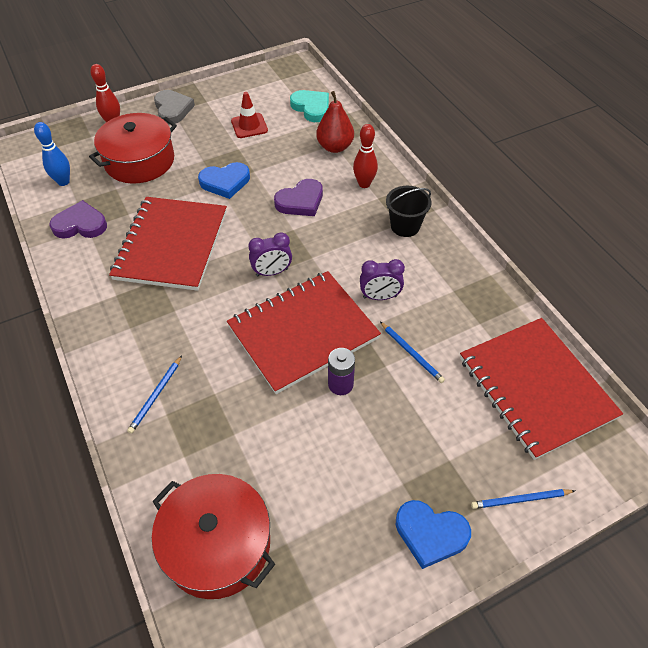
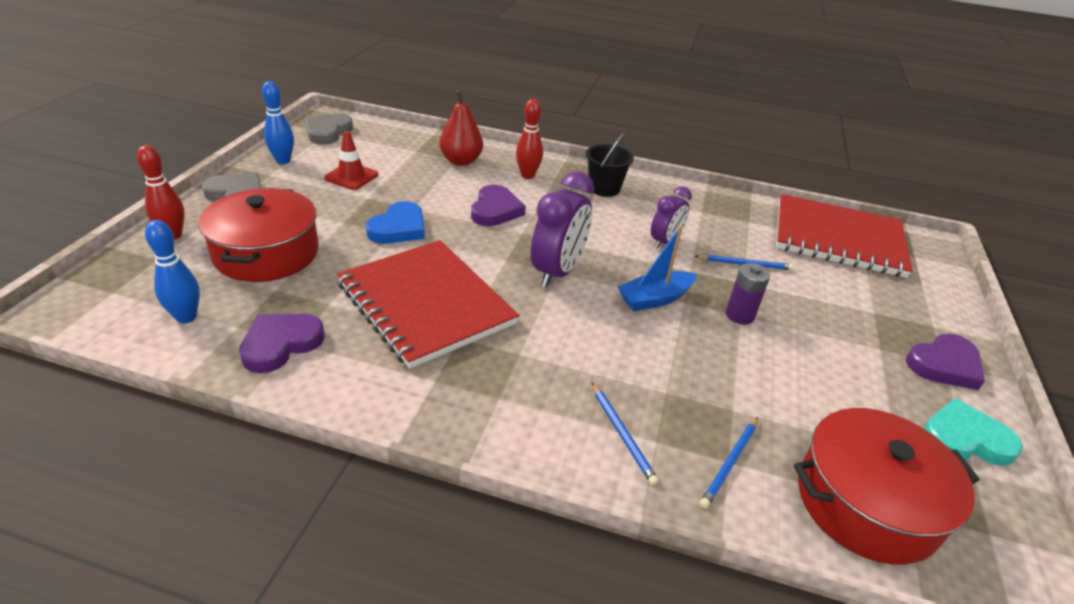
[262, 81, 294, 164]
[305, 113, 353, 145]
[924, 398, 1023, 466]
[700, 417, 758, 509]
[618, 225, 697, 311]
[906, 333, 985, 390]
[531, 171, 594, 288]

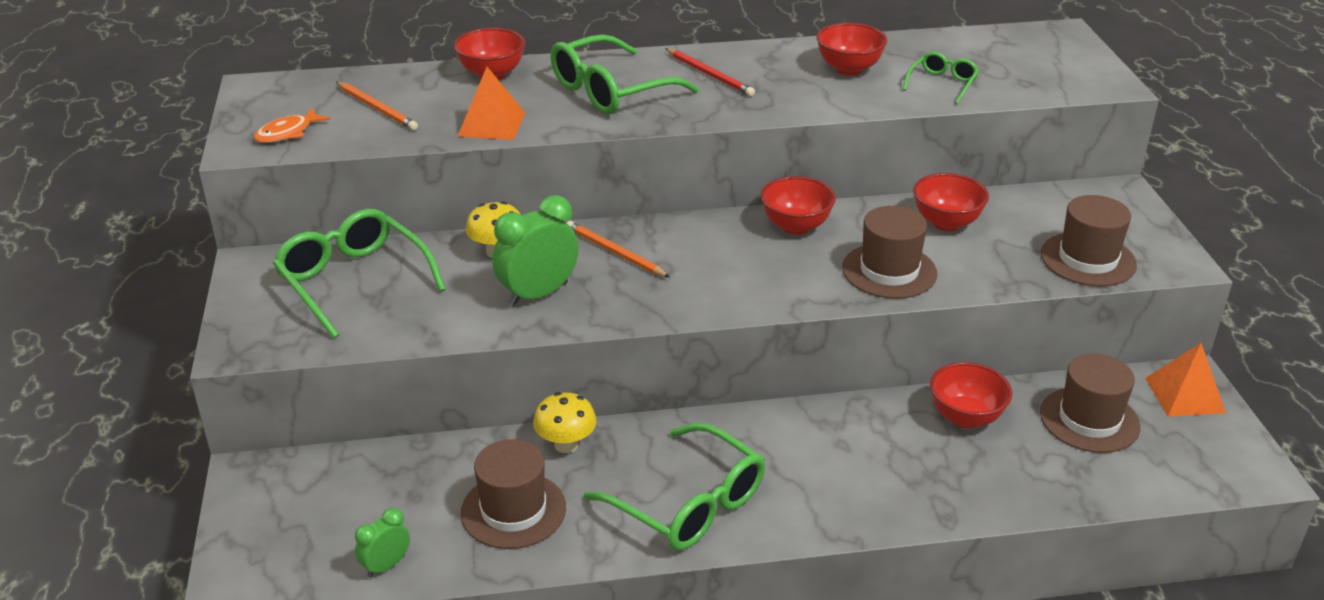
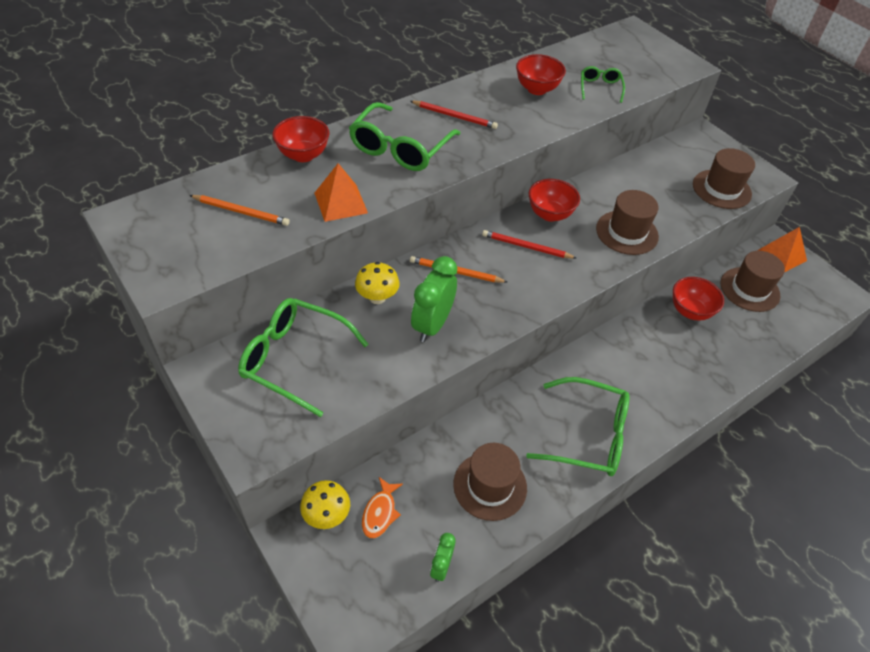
[913, 173, 989, 231] (first image)
[482, 230, 576, 259]
[362, 477, 403, 538]
[300, 480, 350, 529]

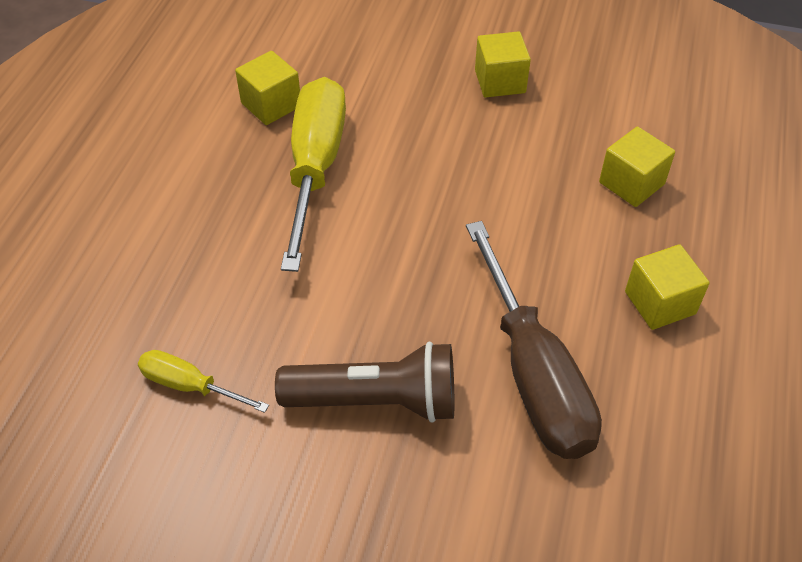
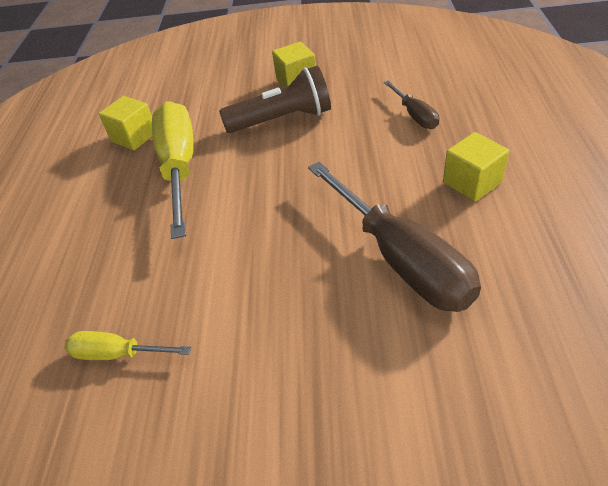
[219, 66, 331, 133]
[384, 81, 439, 129]

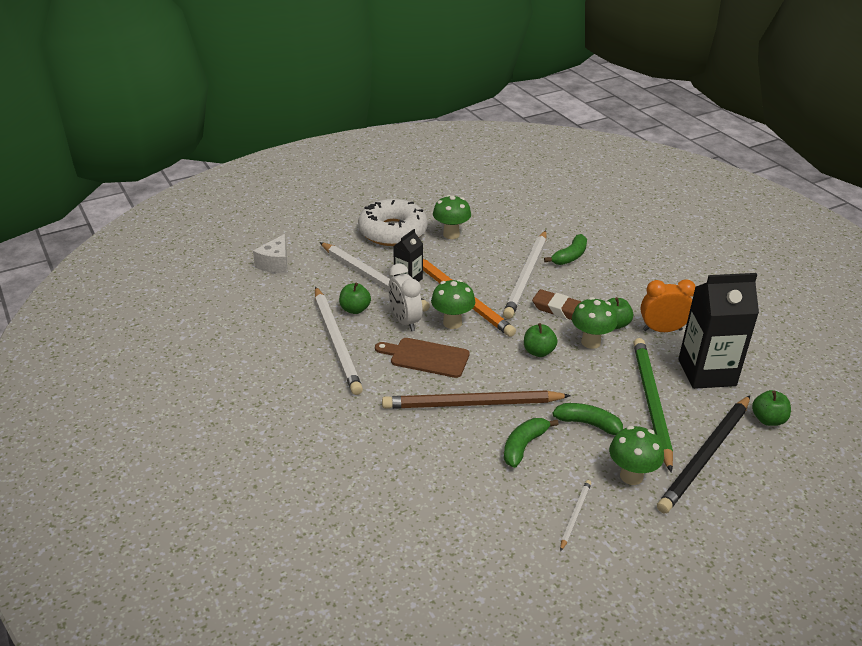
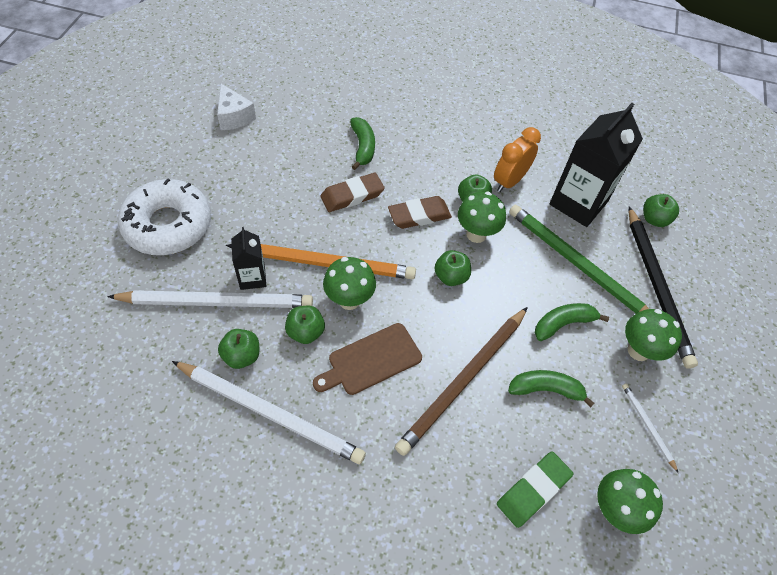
[497, 452, 573, 528]
[217, 84, 256, 130]
[597, 469, 663, 534]
[285, 306, 325, 344]
[320, 173, 385, 212]
[508, 370, 595, 407]

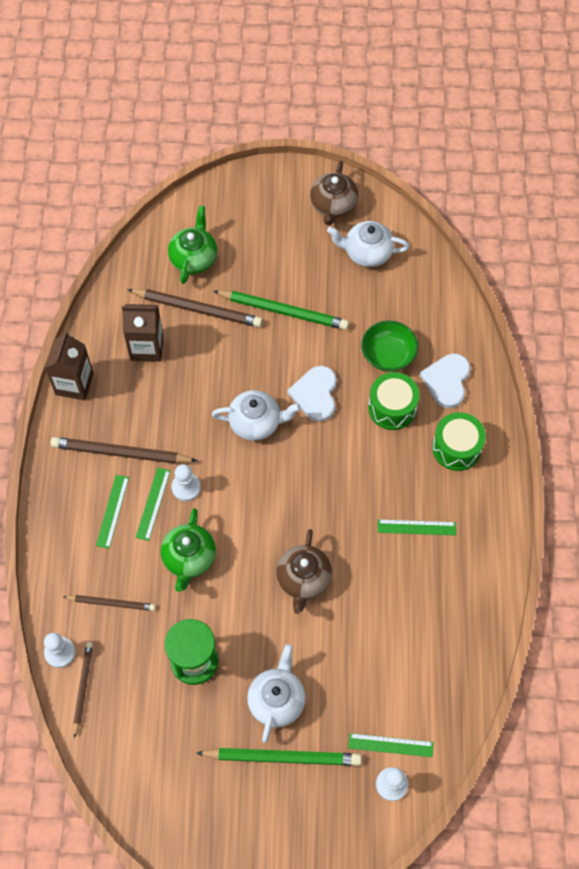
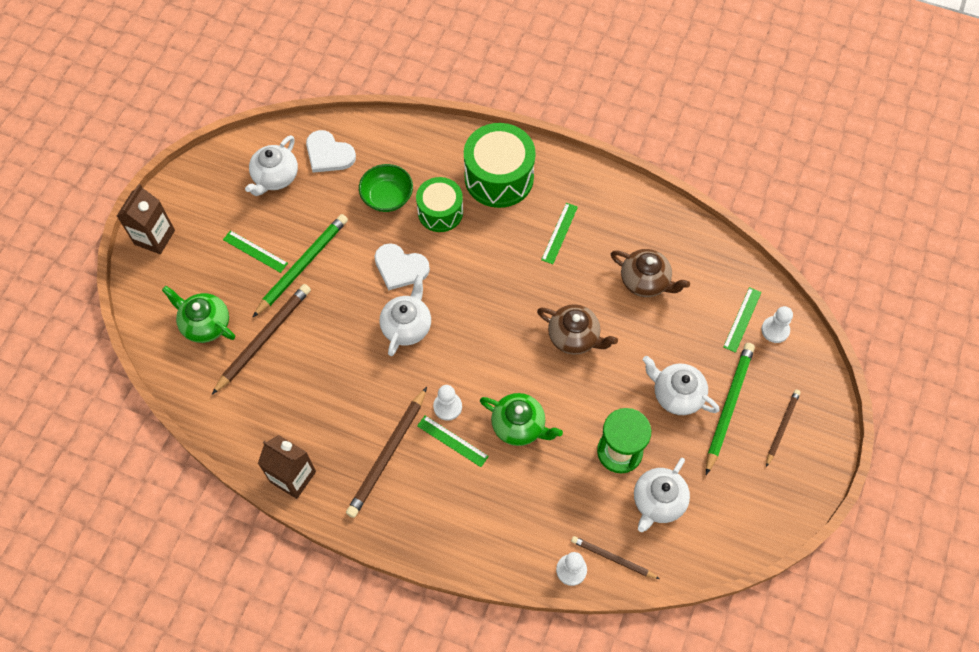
[634, 458, 690, 532]
[766, 389, 801, 467]
[223, 230, 288, 273]
[117, 184, 175, 254]
[611, 249, 690, 297]
[306, 130, 356, 173]
[464, 123, 536, 208]

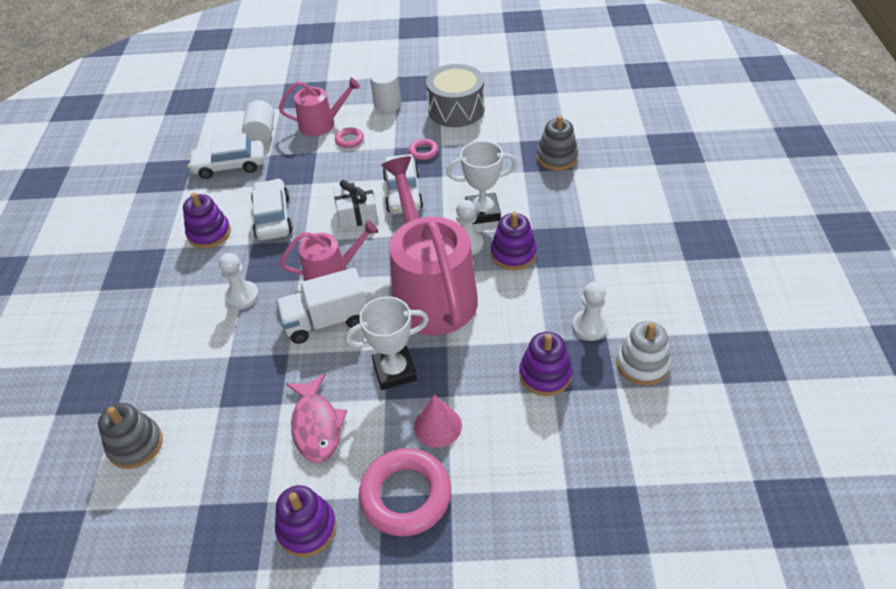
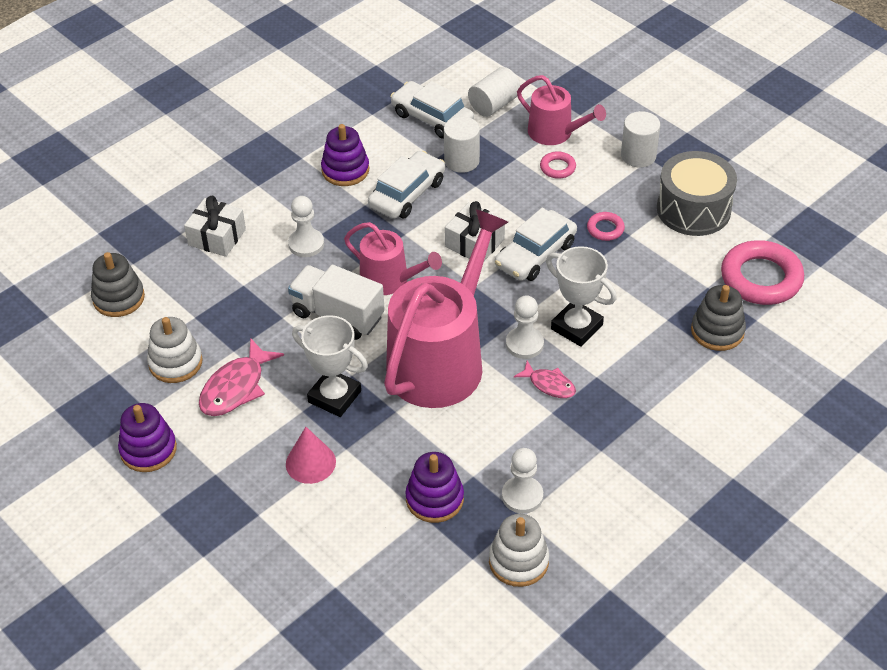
[147, 317, 203, 383]
[184, 196, 246, 257]
[444, 116, 480, 173]
[721, 240, 804, 305]
[514, 361, 576, 398]

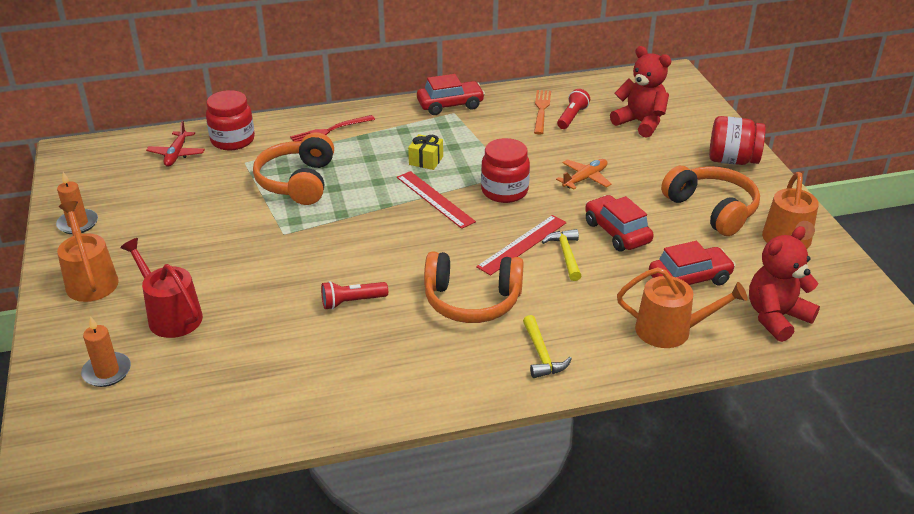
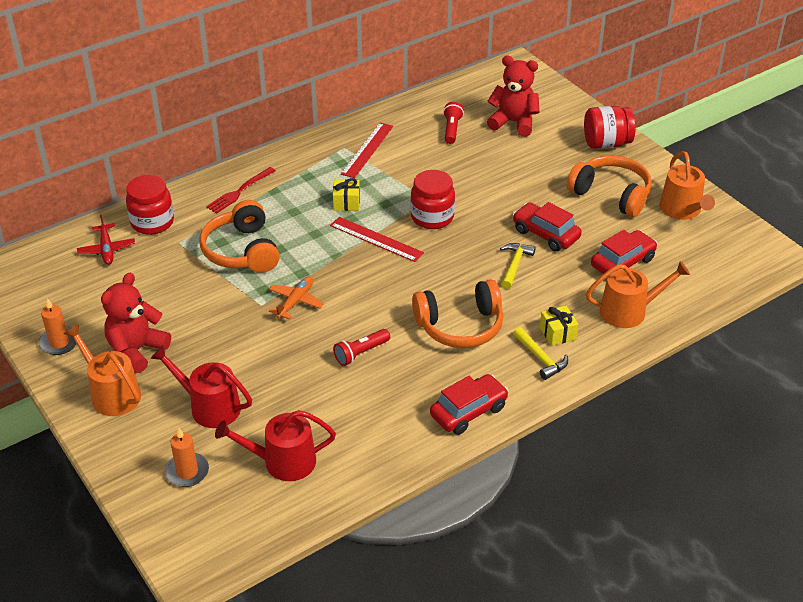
[534, 90, 551, 134] (first image)
[215, 410, 336, 481]
[540, 306, 578, 346]
[430, 374, 509, 435]
[341, 122, 393, 178]
[269, 276, 324, 320]
[101, 273, 171, 373]
[500, 243, 536, 289]

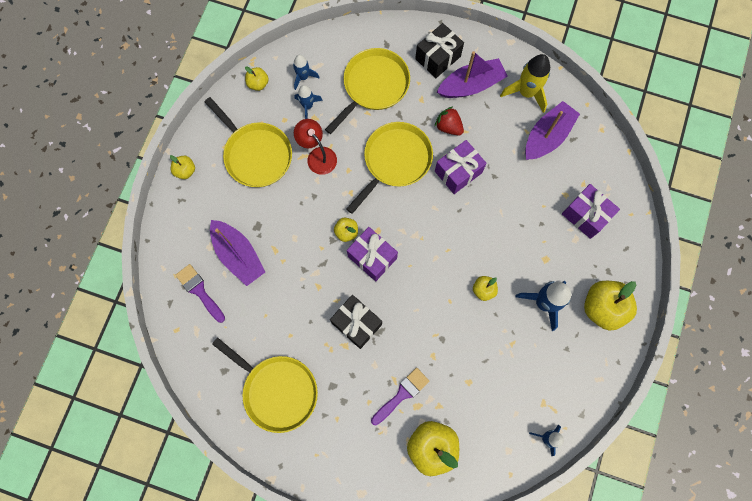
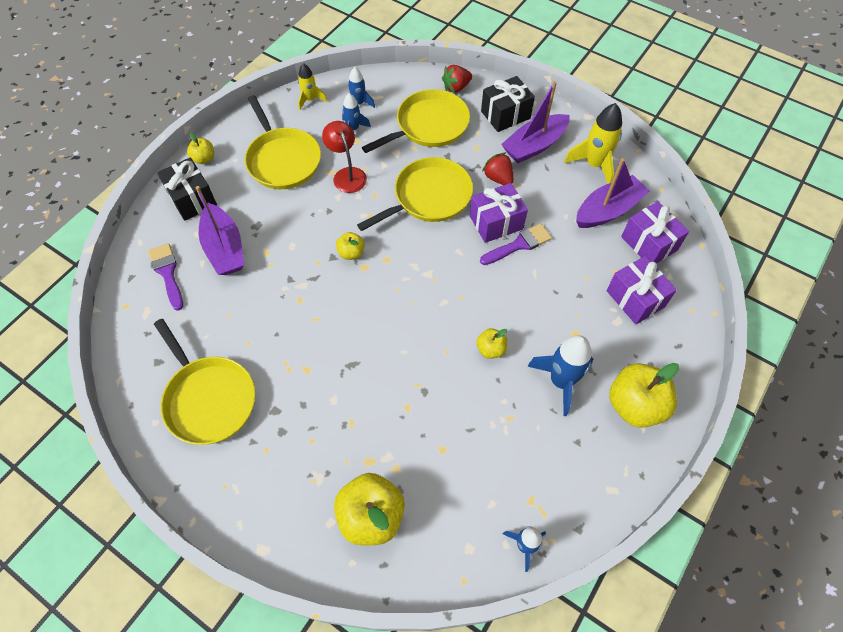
[442, 65, 472, 93]
[157, 157, 217, 221]
[621, 201, 689, 263]
[480, 223, 552, 265]
[298, 63, 327, 110]
[501, 81, 570, 163]

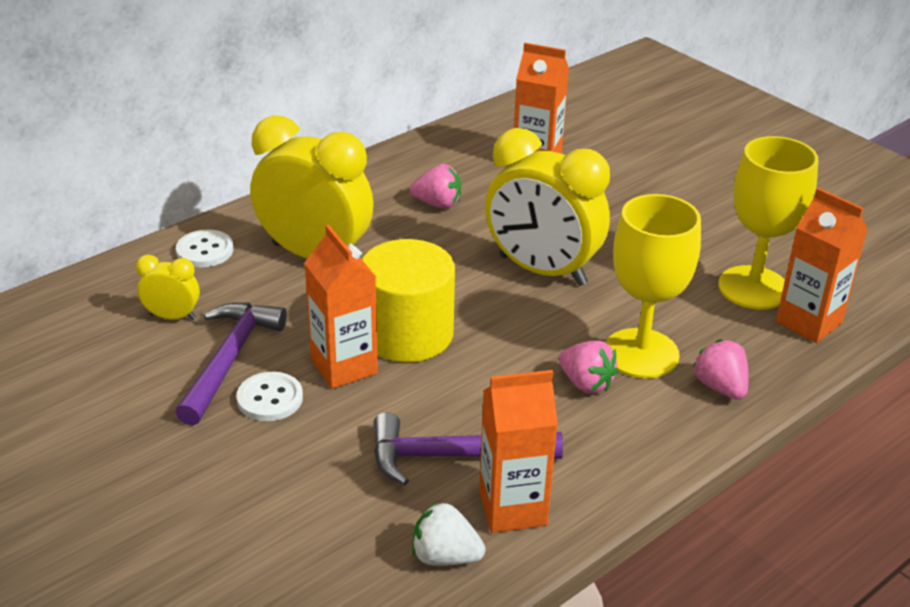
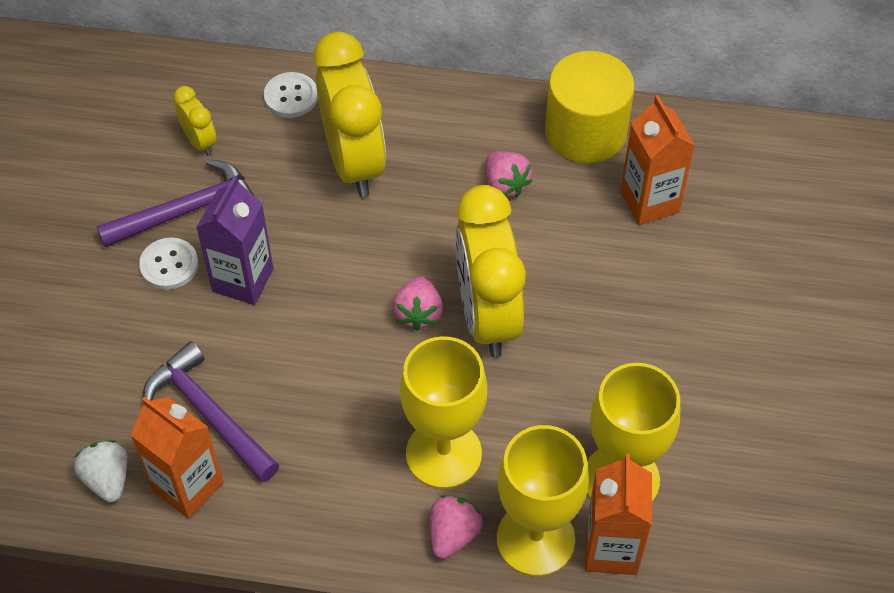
[497, 425, 589, 576]
[545, 51, 635, 163]
[393, 276, 443, 331]
[196, 175, 274, 305]

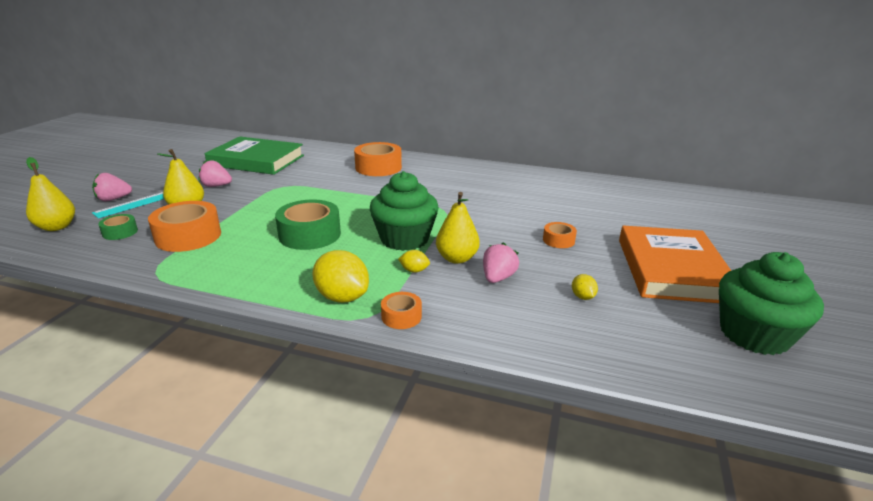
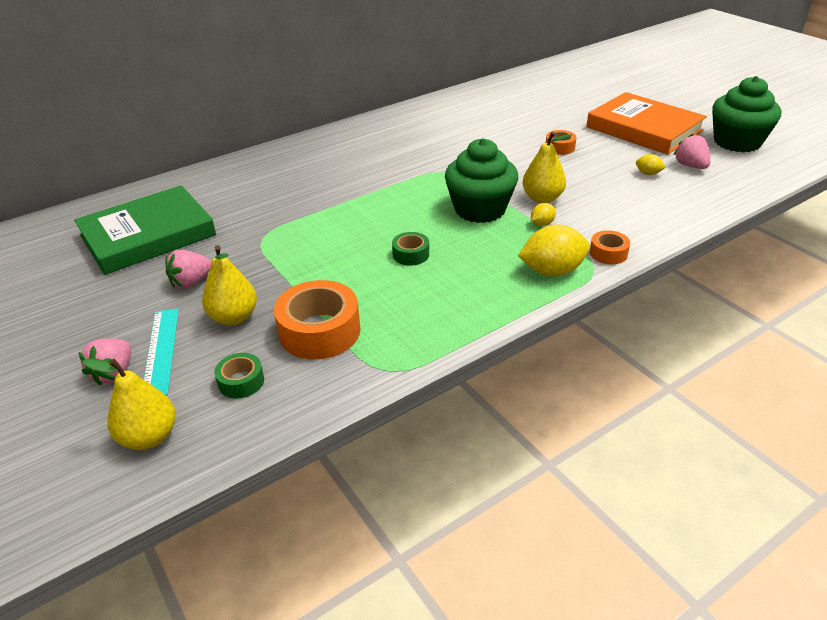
[354, 142, 402, 176] (first image)
[674, 134, 710, 169]
[392, 232, 429, 266]

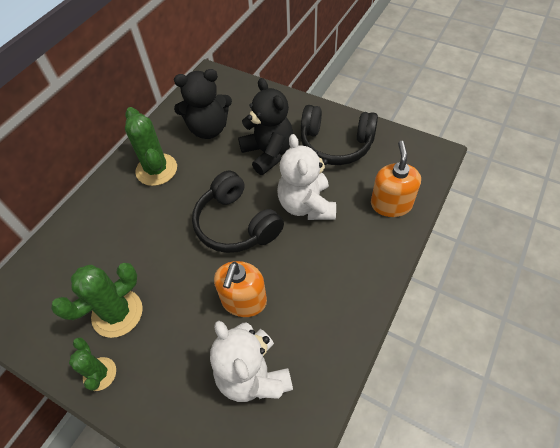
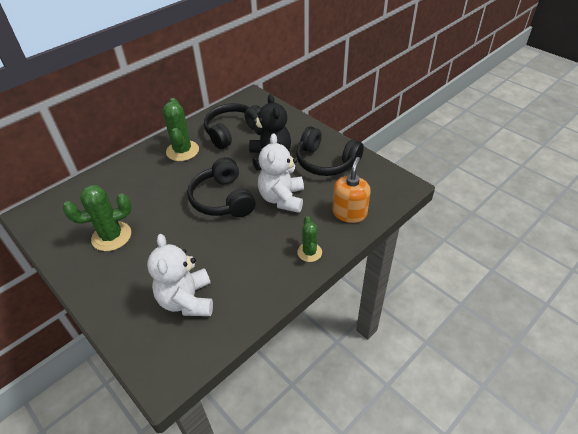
[214, 261, 267, 317] (first image)
[297, 216, 322, 262]
[204, 103, 261, 149]

